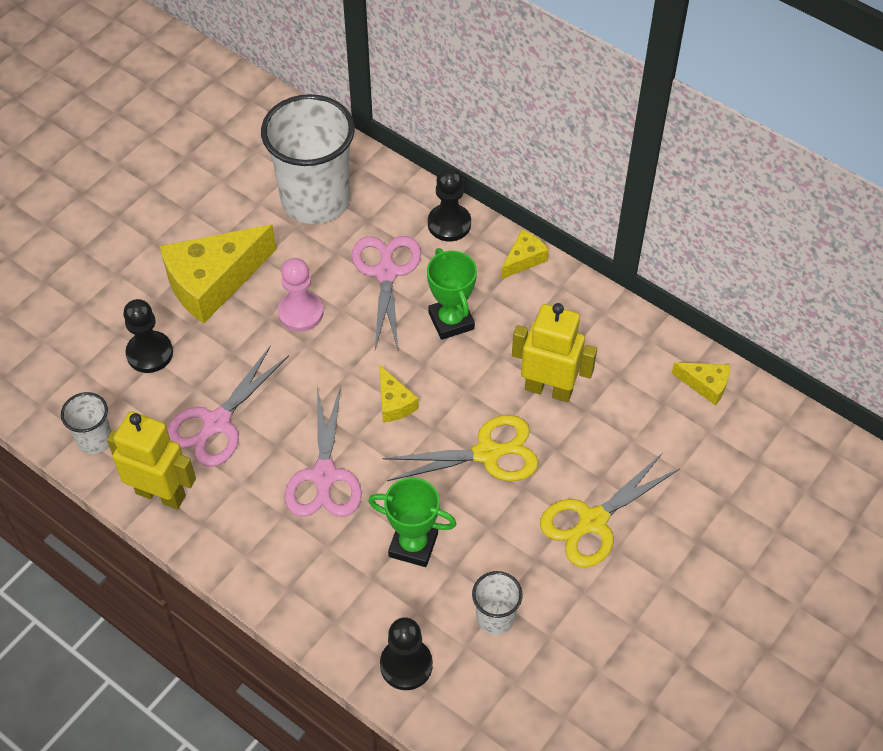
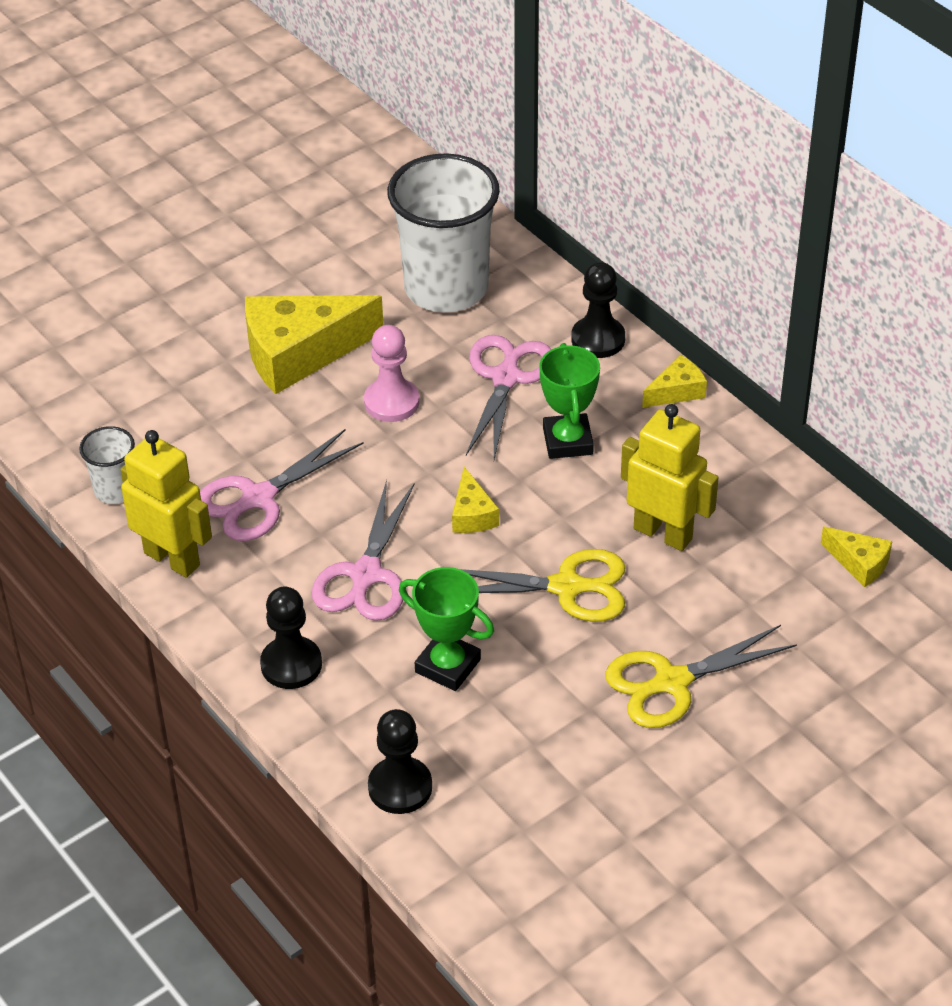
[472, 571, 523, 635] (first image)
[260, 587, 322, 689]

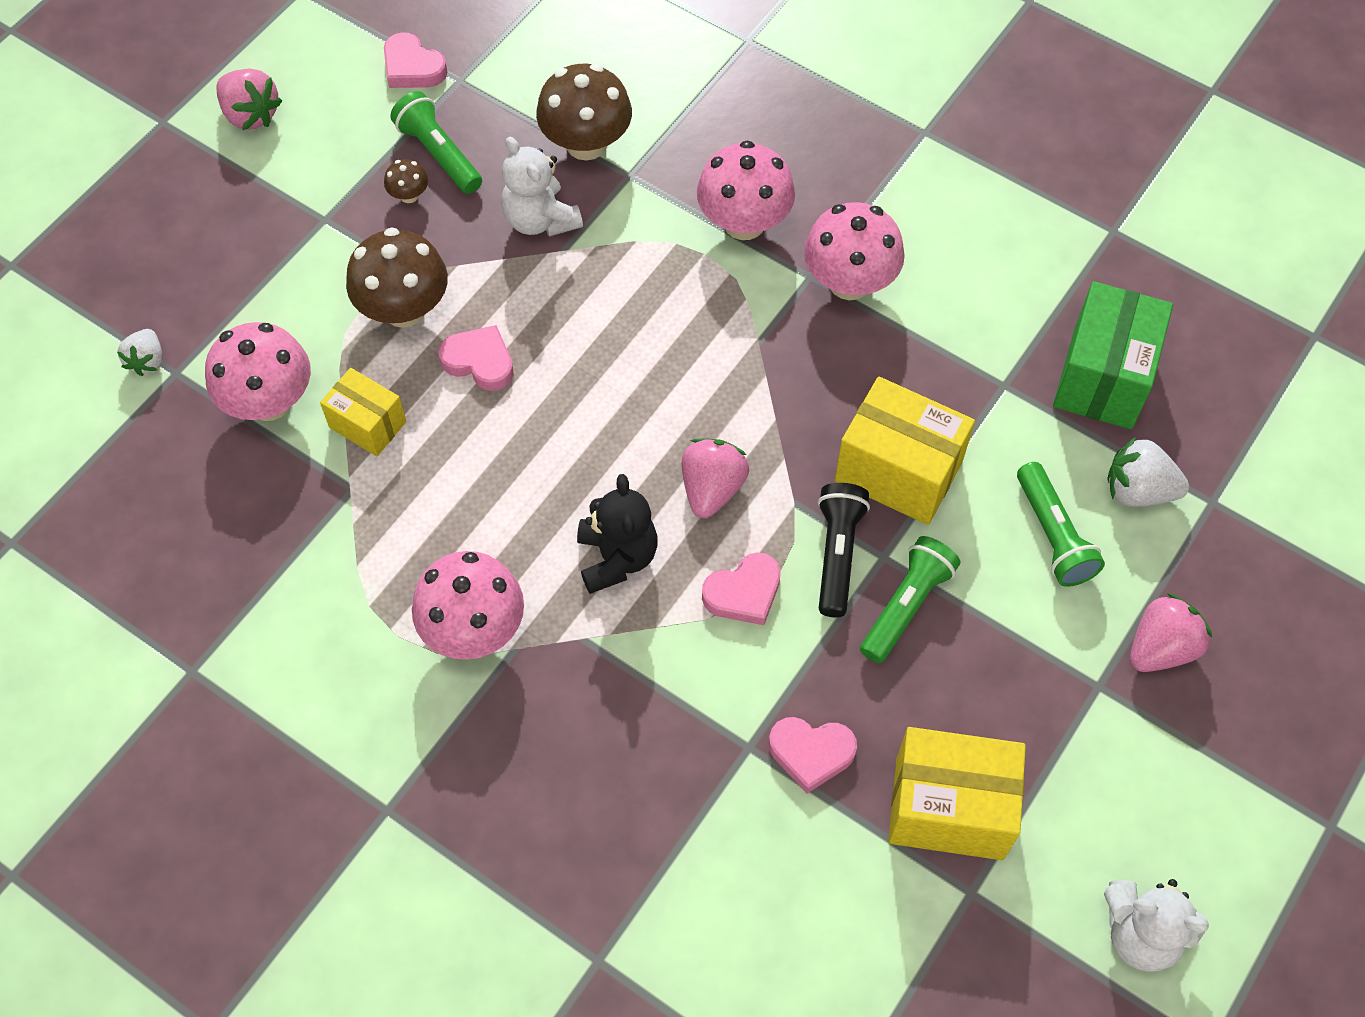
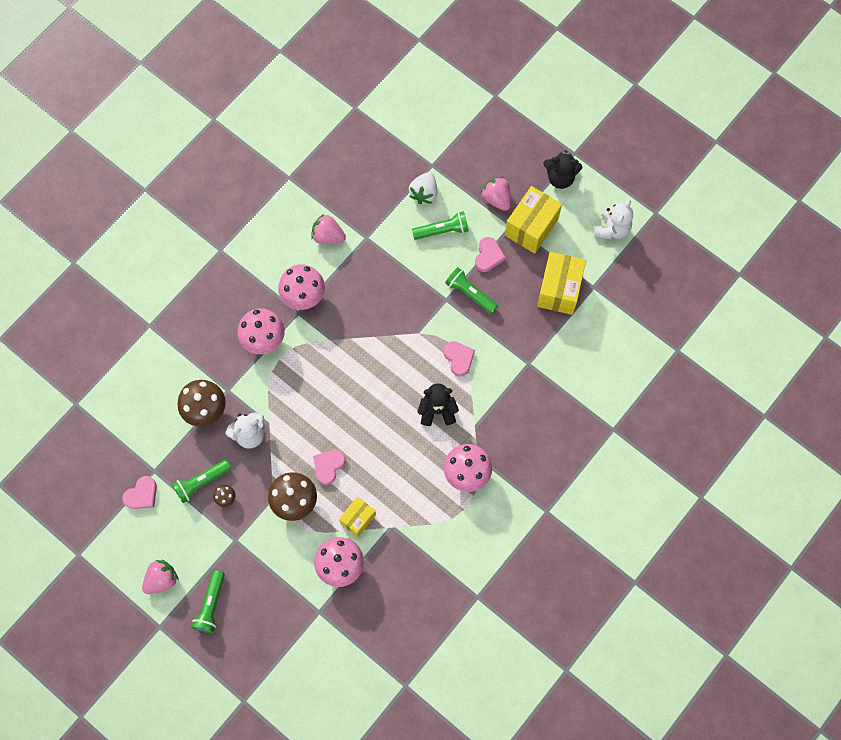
[117, 329, 162, 376] (first image)
[818, 483, 870, 617] (first image)
[1053, 281, 1173, 429] (first image)
[191, 570, 225, 633]
[543, 150, 583, 189]
[311, 214, 346, 244]
[475, 237, 506, 272]
[505, 186, 562, 254]

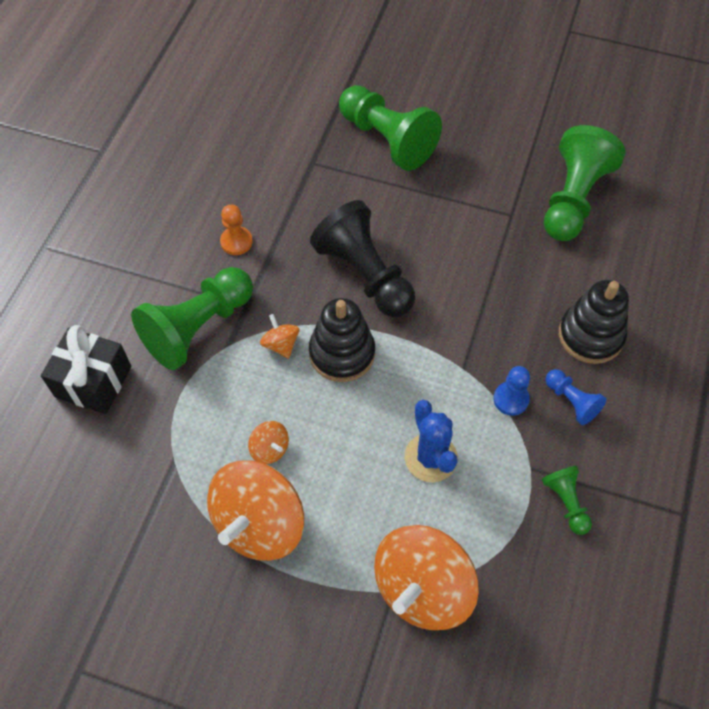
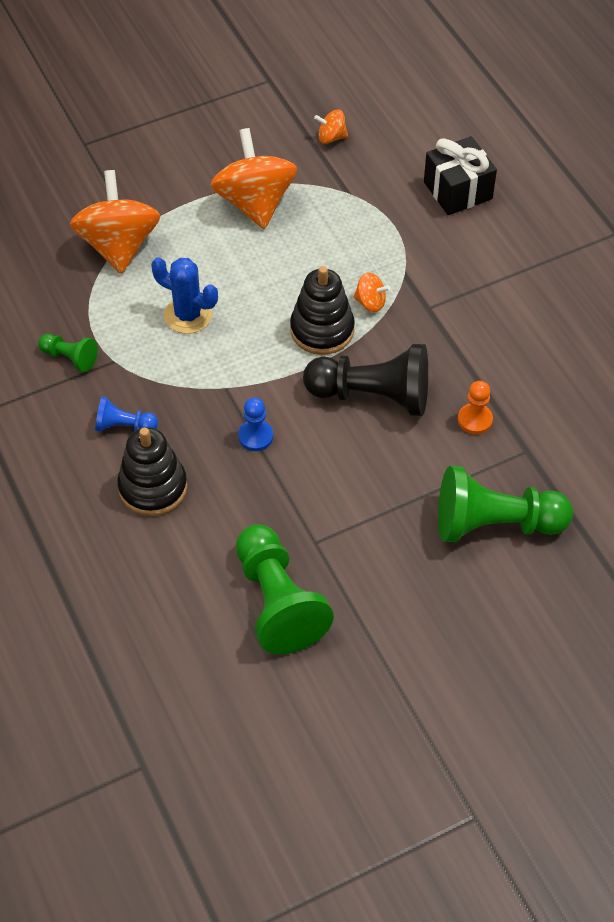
[131, 267, 253, 370] (first image)
[458, 381, 493, 434]
[314, 110, 348, 144]
[238, 398, 273, 451]

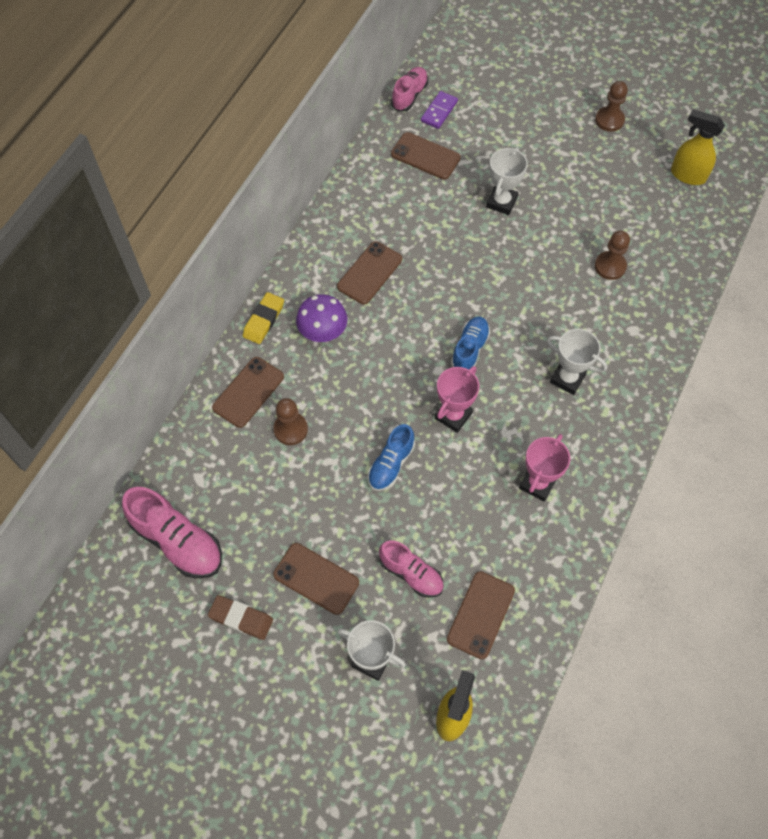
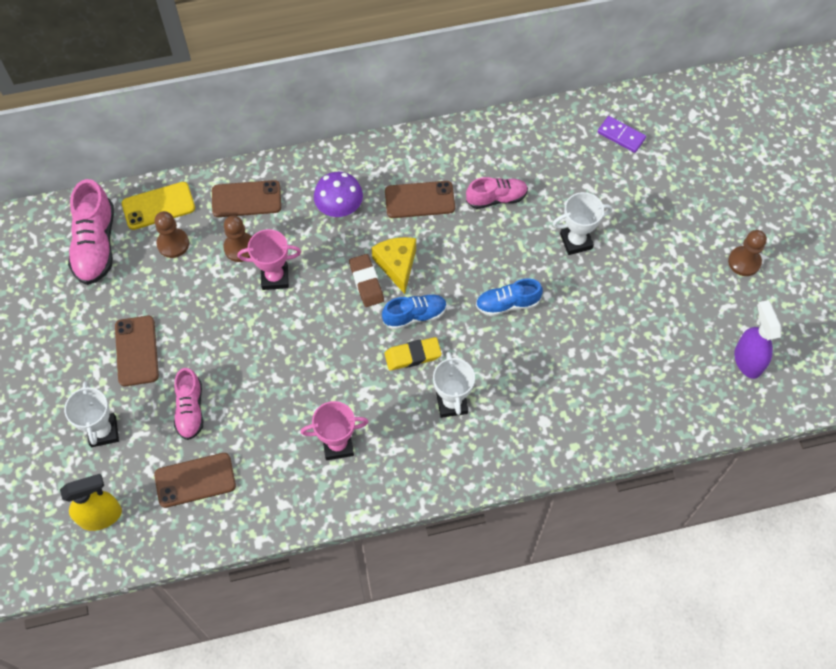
[391, 132, 461, 180] (first image)
[122, 182, 195, 230]
[371, 237, 416, 294]
[349, 254, 384, 307]
[384, 337, 442, 371]
[476, 278, 543, 316]
[466, 177, 528, 209]
[238, 229, 301, 290]
[154, 211, 189, 258]
[734, 300, 781, 379]
[597, 116, 646, 153]

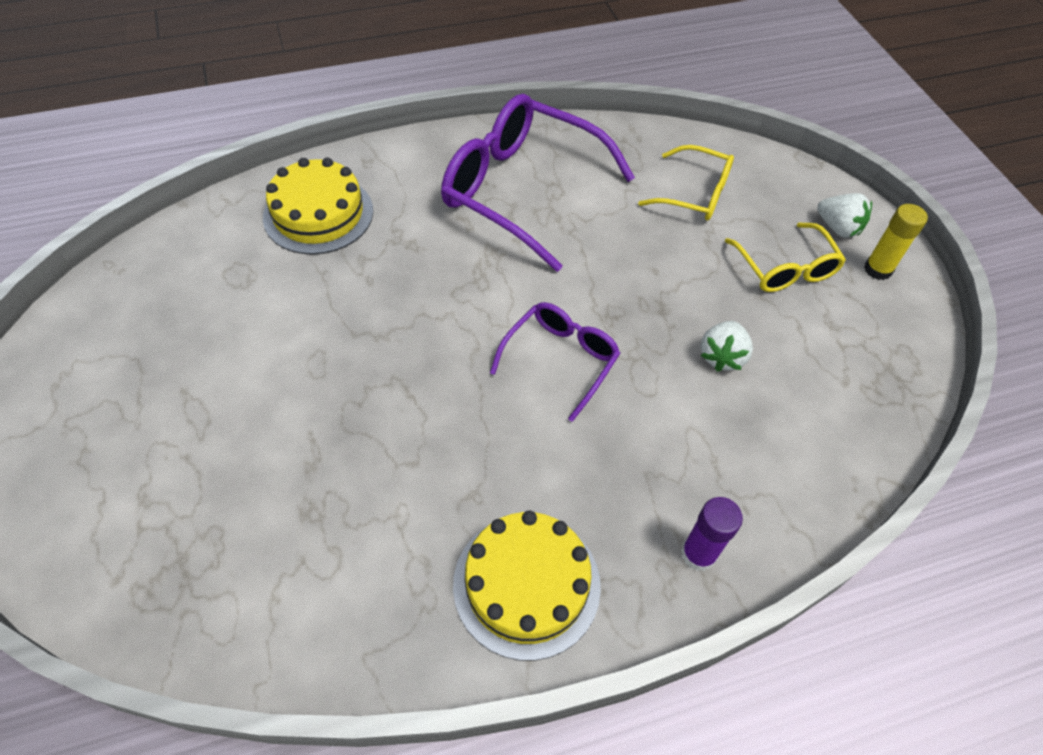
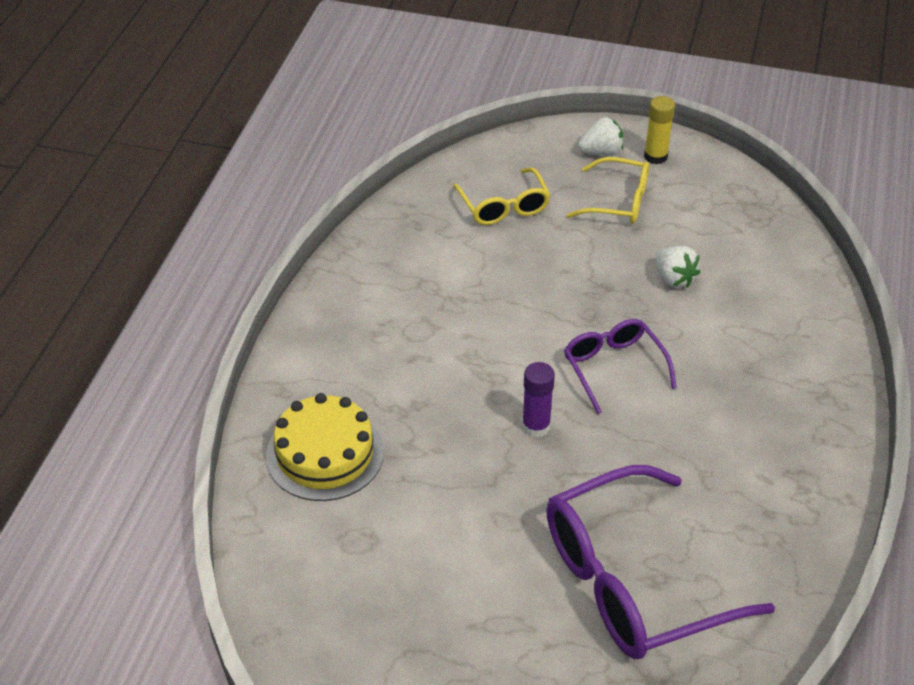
[453, 510, 601, 661] (first image)
[546, 465, 775, 660]
[522, 362, 555, 437]
[453, 168, 550, 225]

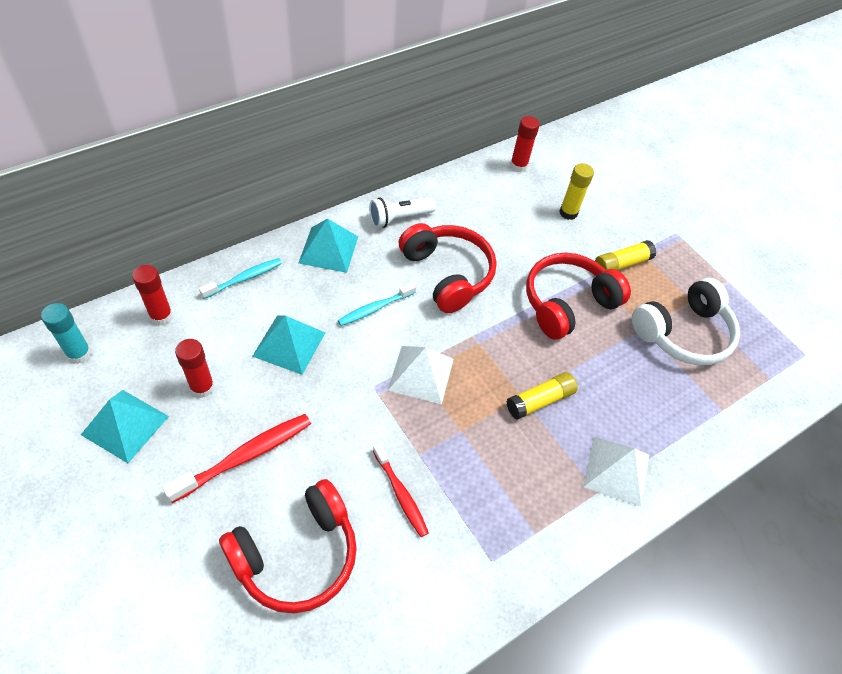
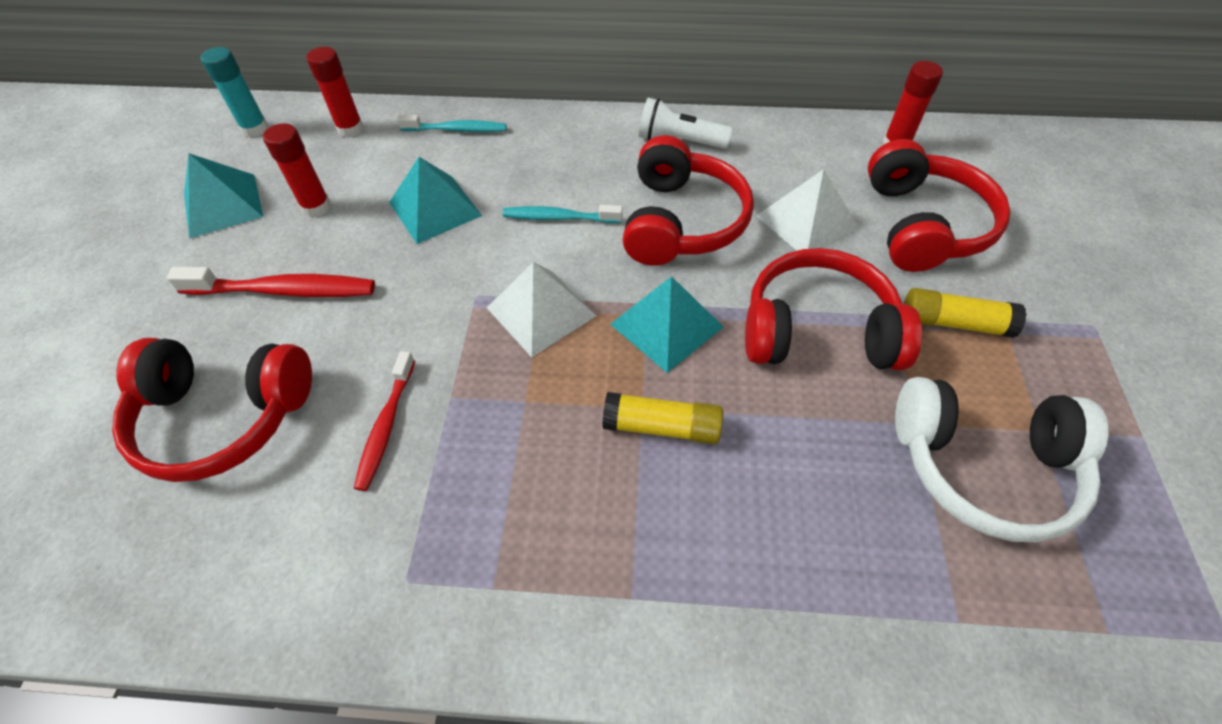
[610, 276, 724, 373]
[756, 169, 859, 251]
[868, 139, 1011, 272]

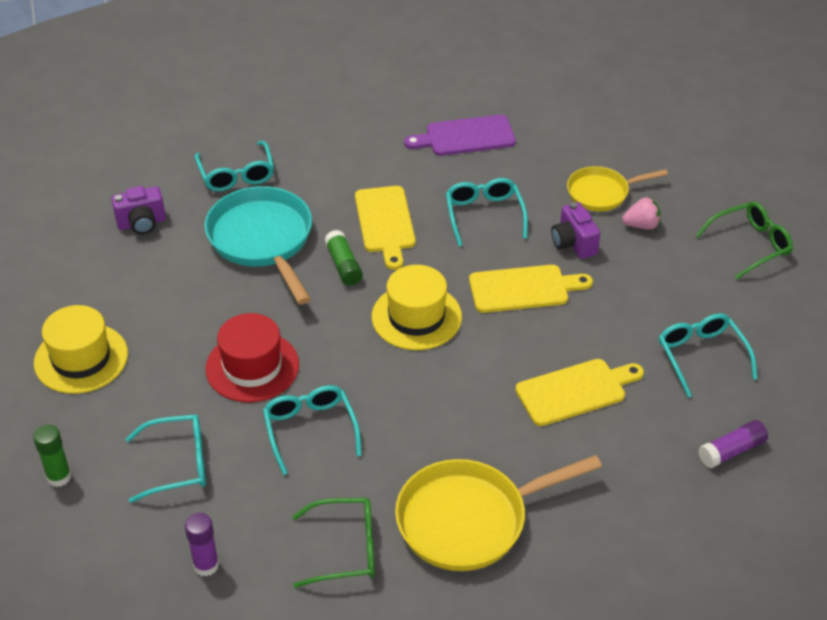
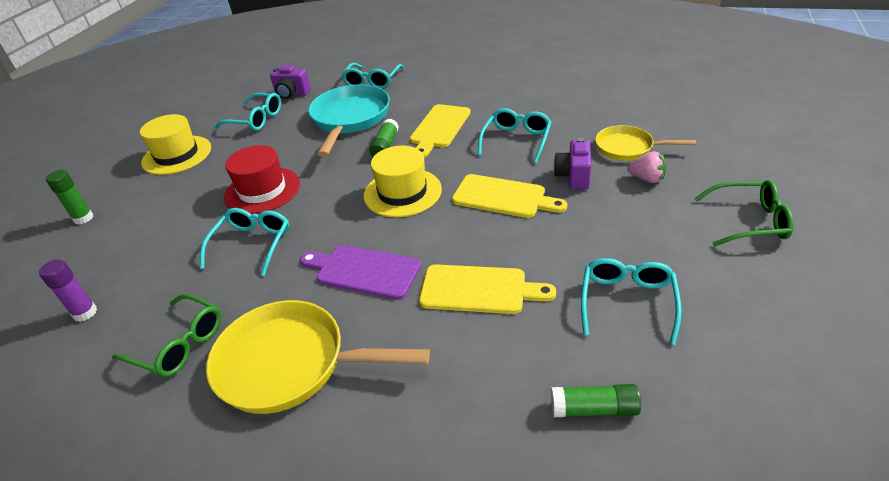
[214, 93, 281, 131]
[300, 245, 421, 300]
[551, 384, 641, 417]

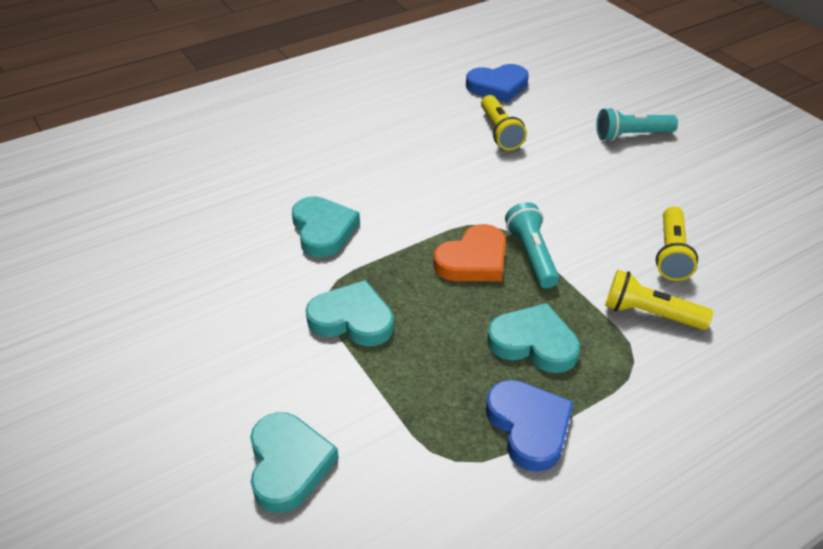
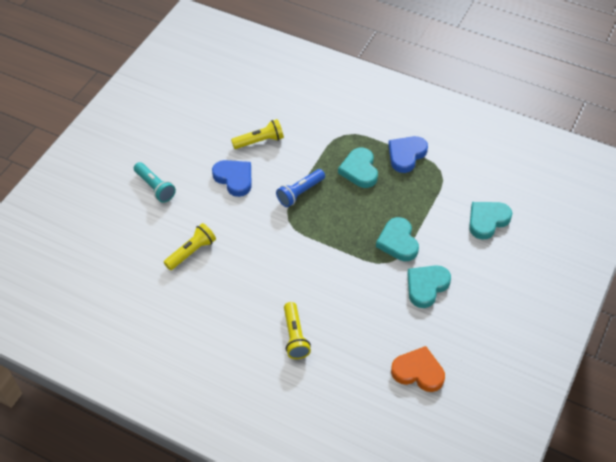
[407, 265, 451, 308]
[391, 346, 445, 392]
[212, 160, 251, 197]
[284, 302, 311, 359]
[276, 169, 325, 207]

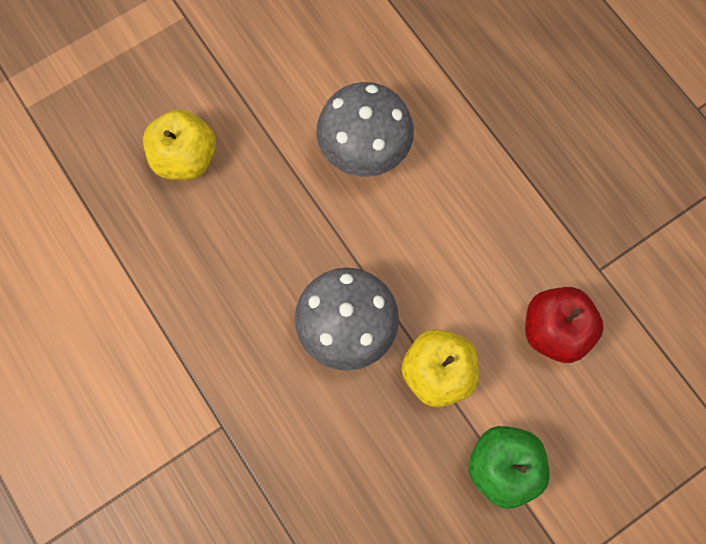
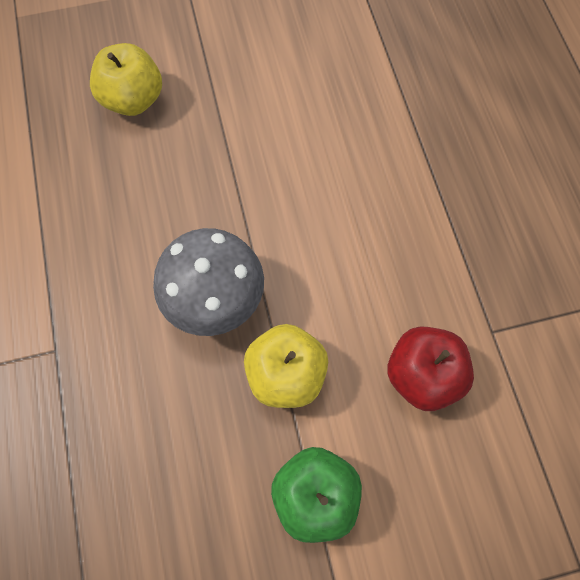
[316, 82, 414, 177] (first image)

